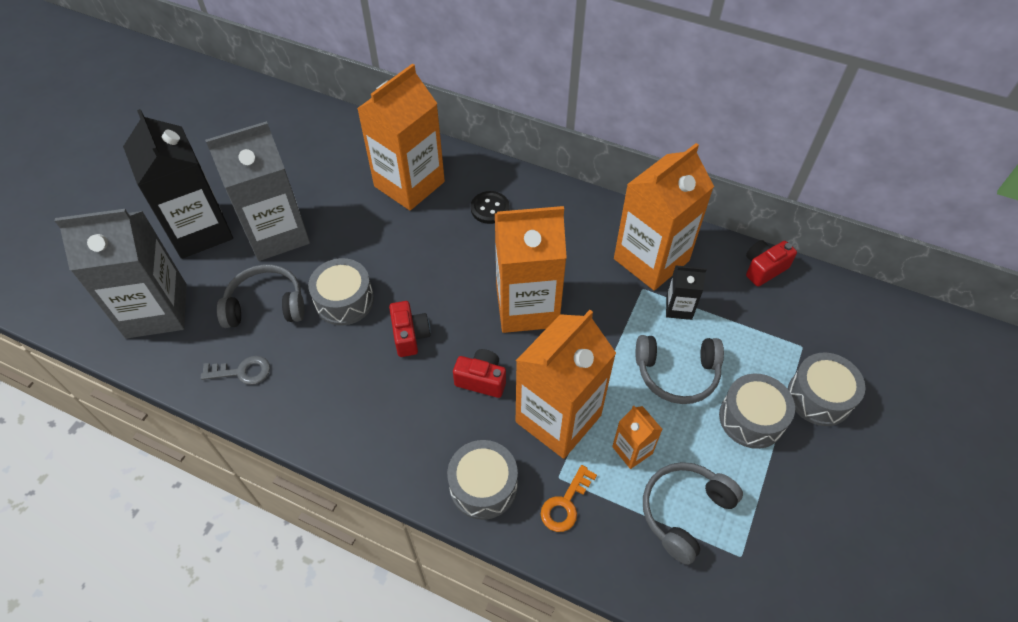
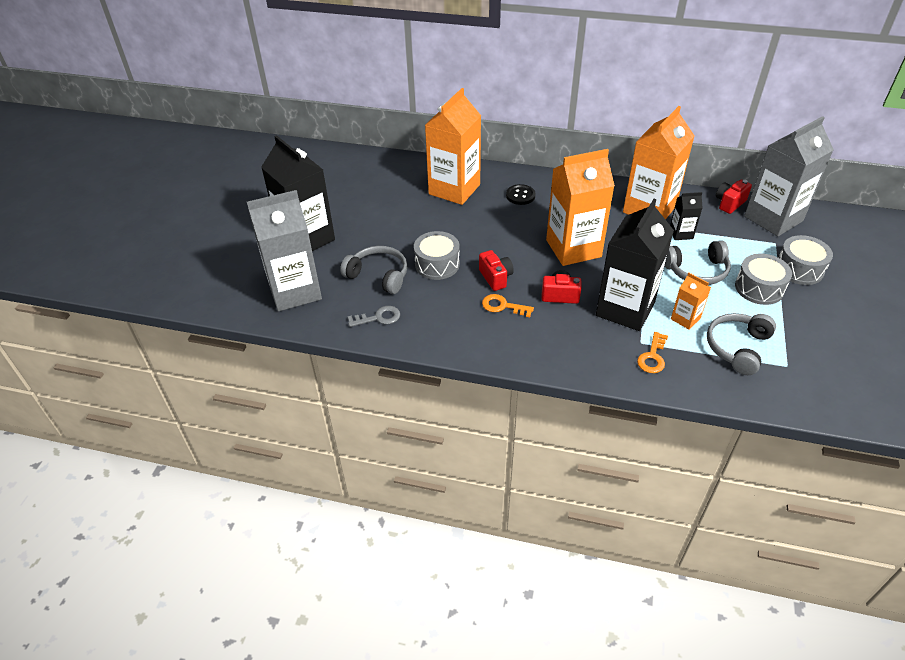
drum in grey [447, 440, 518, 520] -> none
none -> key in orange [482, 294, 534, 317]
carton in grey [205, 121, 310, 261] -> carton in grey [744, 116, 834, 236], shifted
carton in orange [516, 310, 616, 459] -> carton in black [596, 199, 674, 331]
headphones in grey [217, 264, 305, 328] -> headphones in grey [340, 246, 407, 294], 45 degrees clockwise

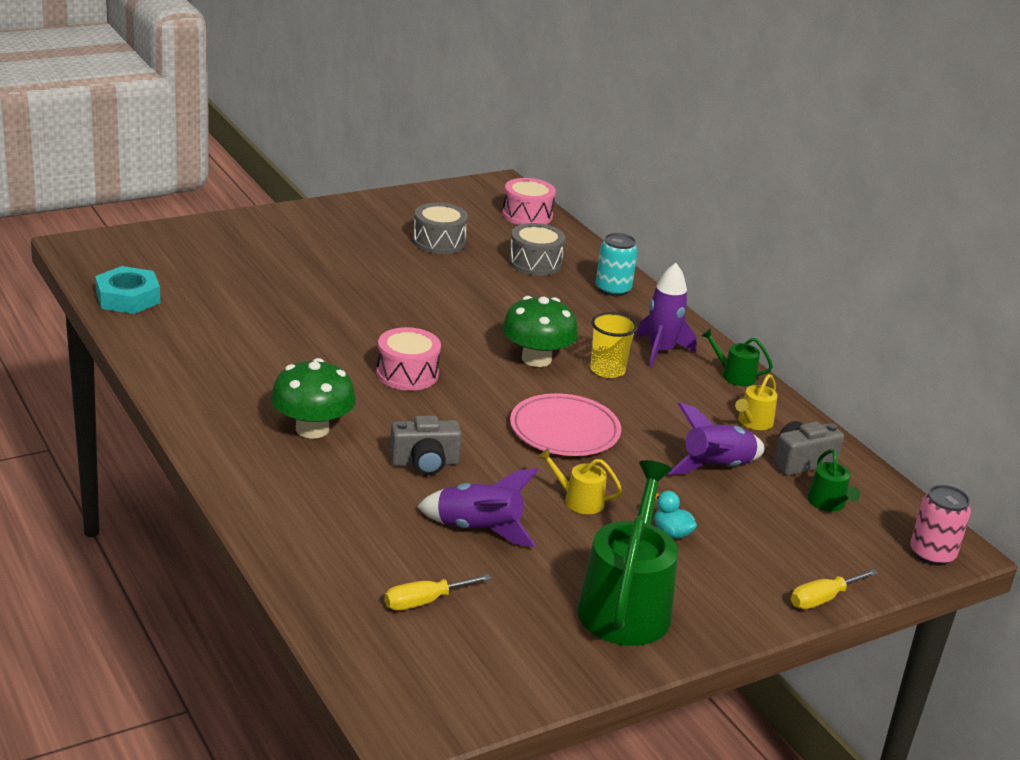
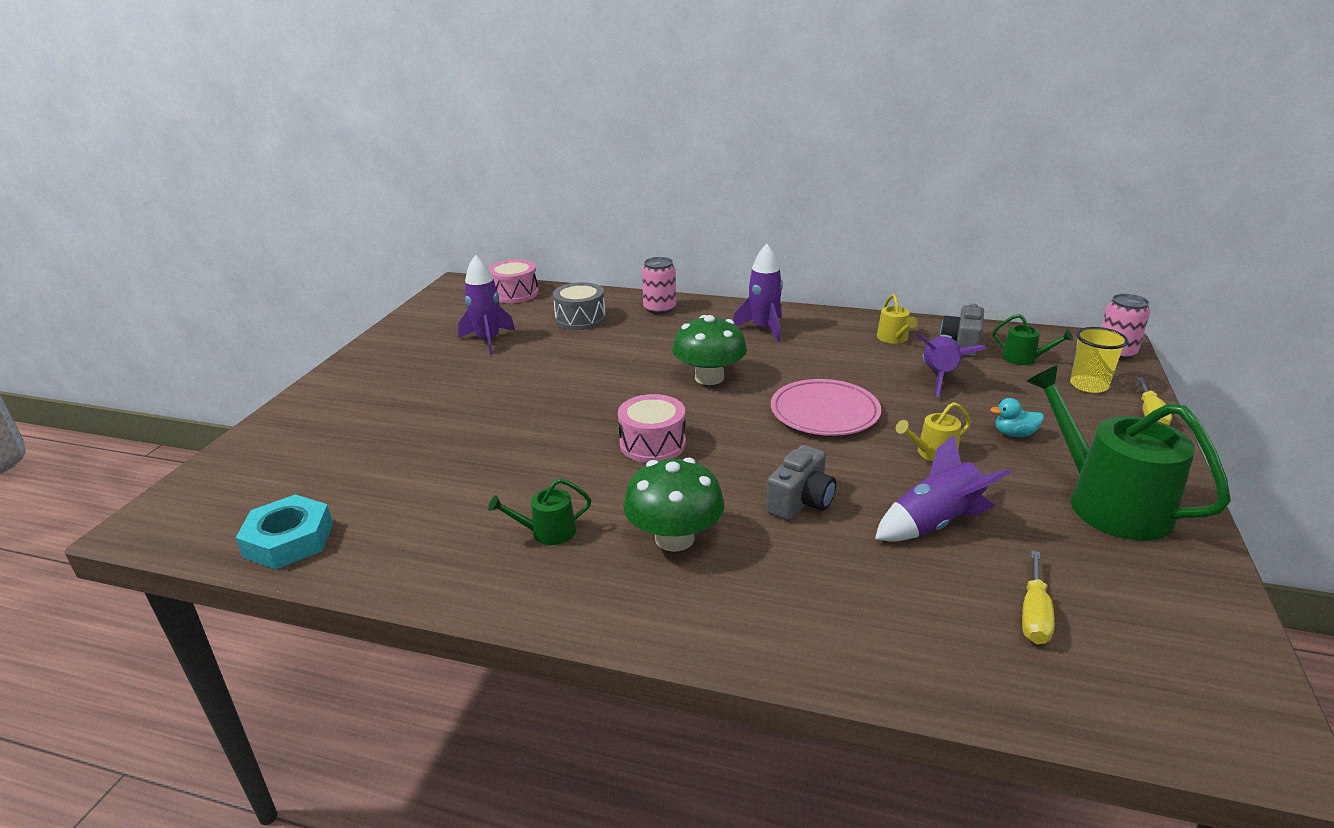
cup in yellow [590, 312, 637, 378] -> cup in yellow [1070, 327, 1128, 393], shifted
watering can in green [701, 328, 773, 386] -> watering can in green [488, 478, 591, 545], shifted
drum in grey [413, 203, 468, 254] -> rocket in purple [458, 255, 515, 354]
can in turquoise [596, 233, 638, 296] -> can in pink [642, 257, 676, 314]

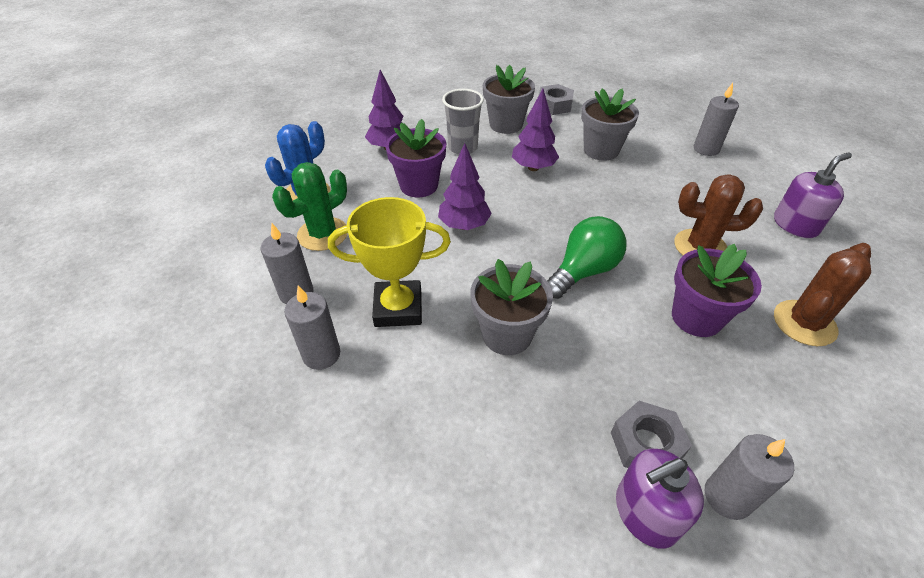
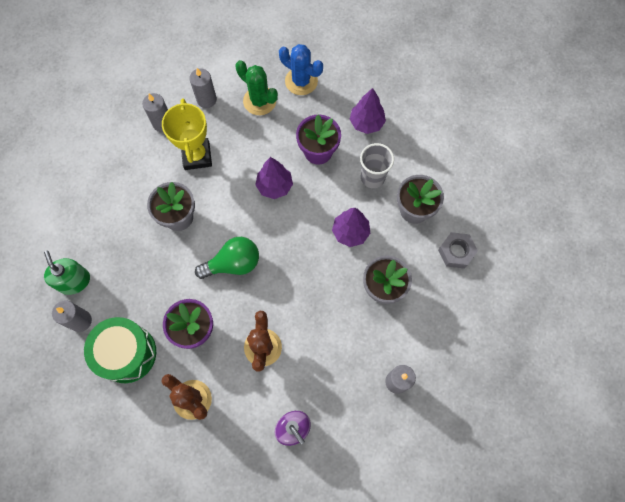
nut in grey [611, 401, 692, 468] -> none
none -> drum in green [84, 317, 156, 383]
soap dispenser in purple [616, 448, 704, 549] -> soap dispenser in green [44, 251, 90, 295]
light bulb in green [547, 216, 626, 299] -> light bulb in green [195, 237, 259, 279], 60 degrees counterclockwise

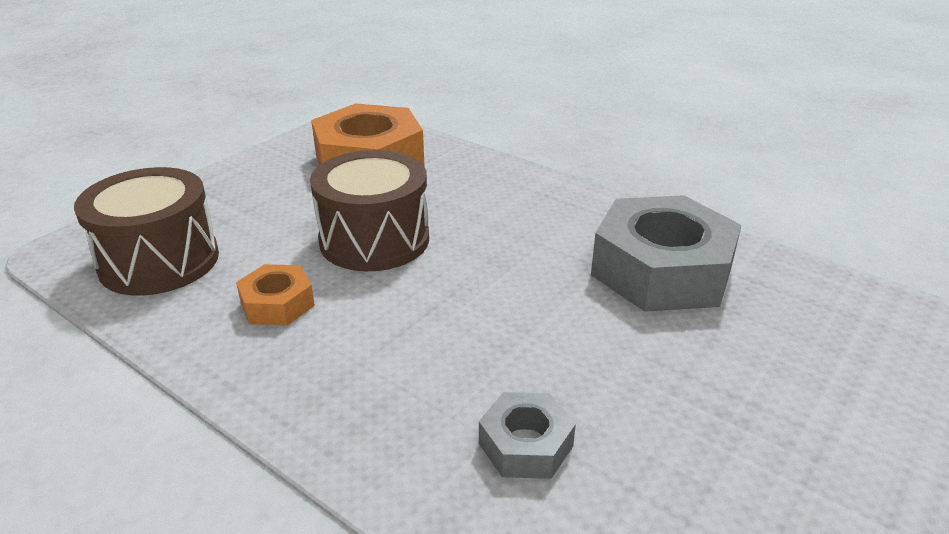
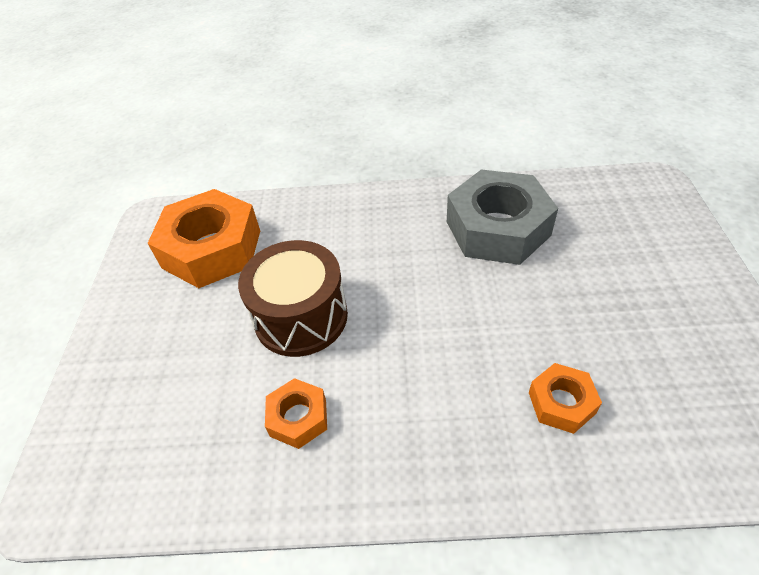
drum in brown [74, 167, 219, 296] -> none
nut in grey [479, 392, 576, 479] -> nut in orange [529, 363, 602, 434]

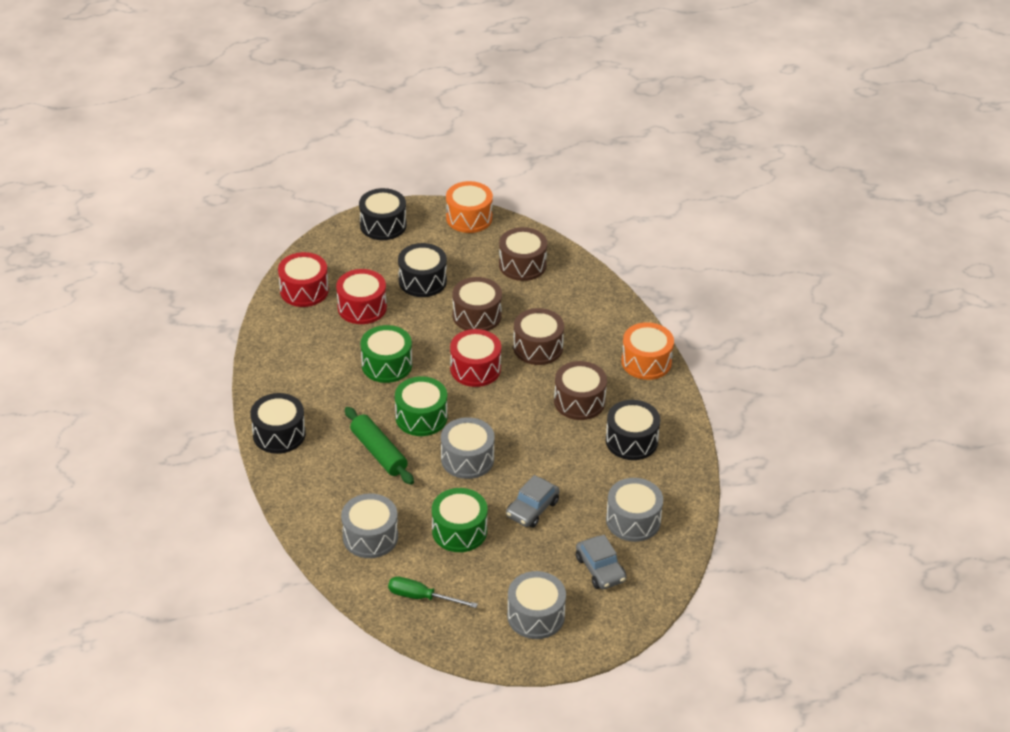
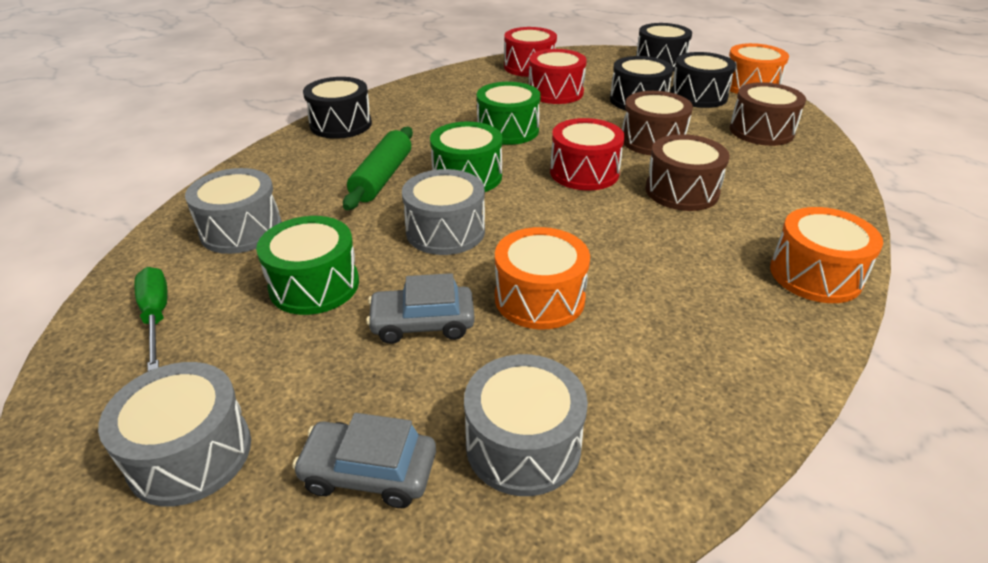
drum in brown [554, 361, 607, 420] -> none
none -> drum in orange [495, 227, 590, 330]
drum in black [606, 400, 660, 460] -> drum in black [670, 52, 736, 108], shifted
car in grey [576, 535, 626, 589] -> car in grey [292, 413, 436, 508], 75 degrees clockwise

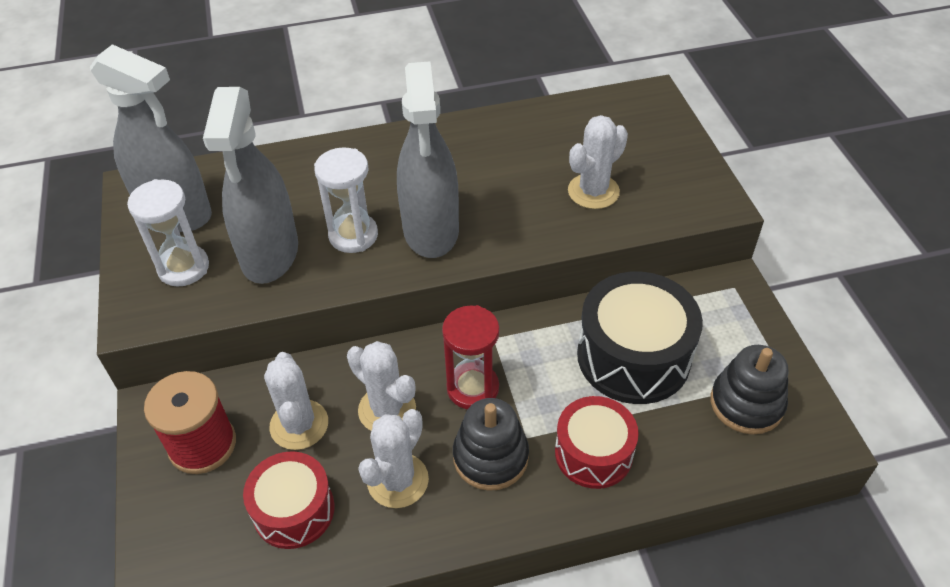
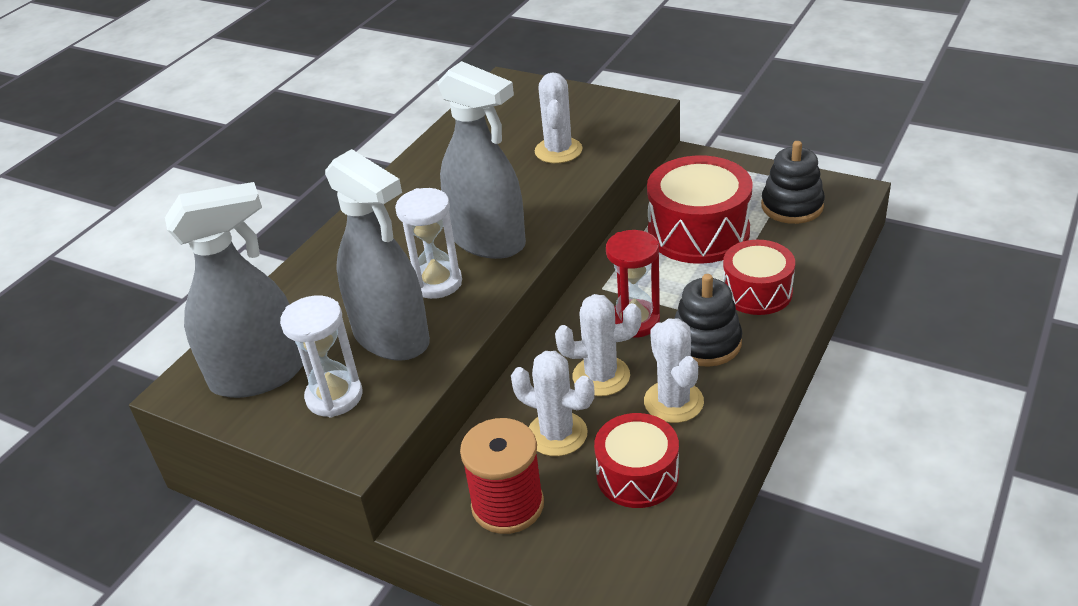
drum in black [577, 272, 703, 404] -> drum in red [647, 155, 752, 264]

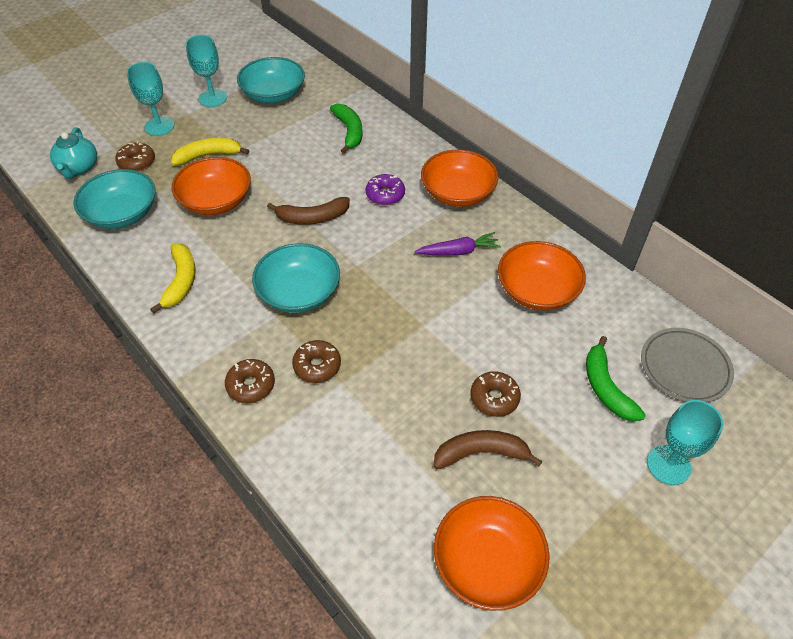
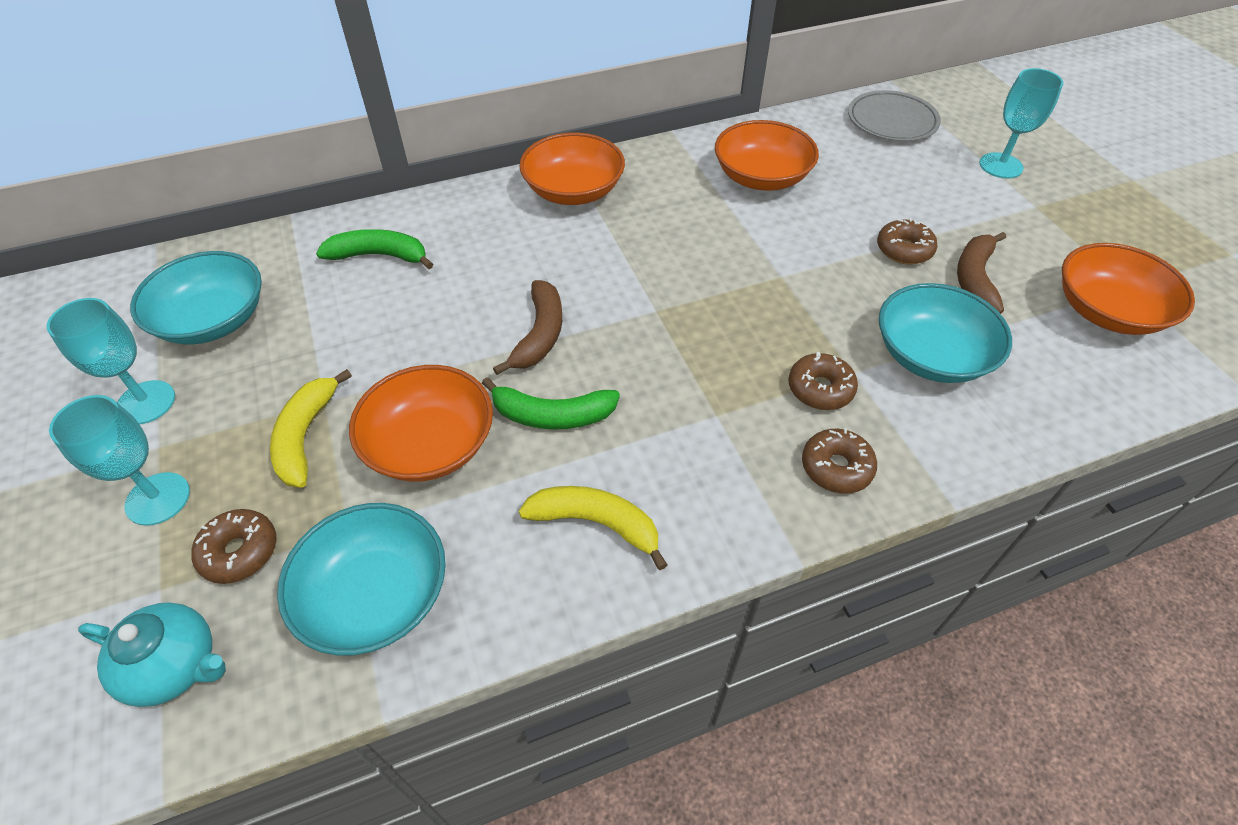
donut in purple [366, 174, 405, 205] -> none
carrot in purple [415, 232, 501, 255] -> none
bowl in turquoise [252, 243, 340, 313] -> bowl in turquoise [879, 283, 1012, 383], shifted
banana in green [586, 336, 646, 422] -> banana in green [482, 377, 620, 430], shifted

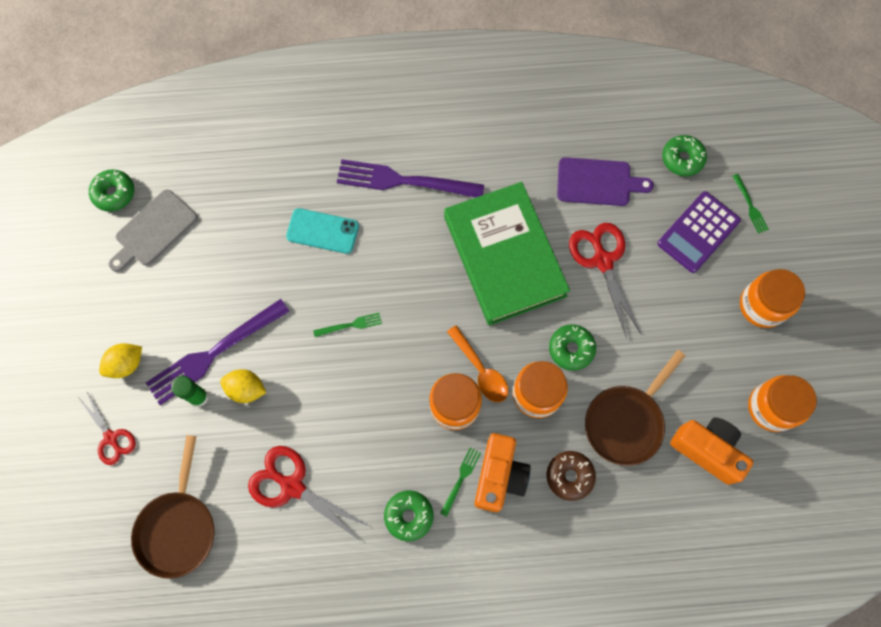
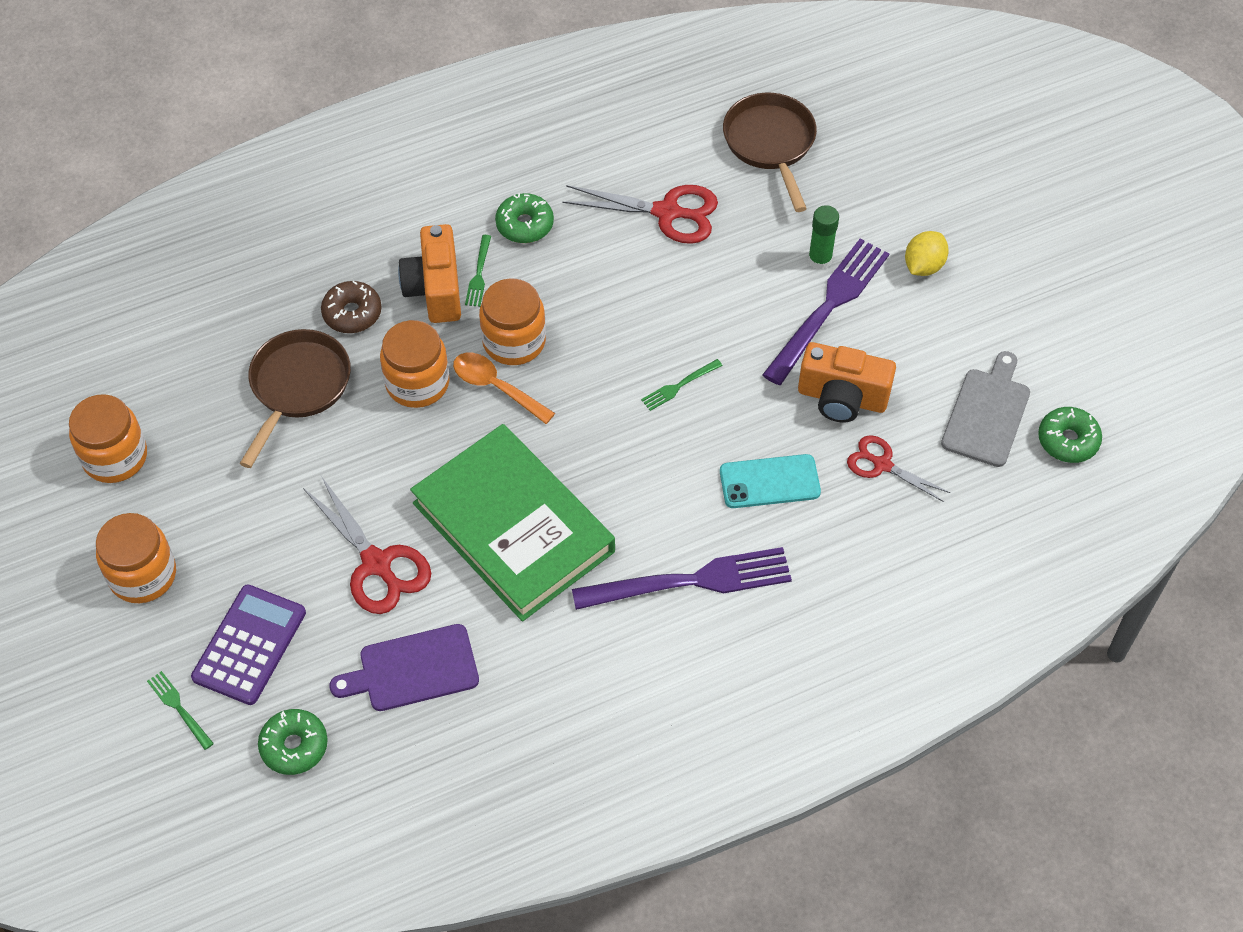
lemon in yellow [220, 369, 266, 403] -> none
donut in green [549, 324, 596, 371] -> none
scissors in red [80, 392, 136, 465] -> scissors in red [847, 435, 950, 502], shifted
camera in orange [670, 417, 754, 485] -> camera in orange [798, 342, 896, 422], shifted

